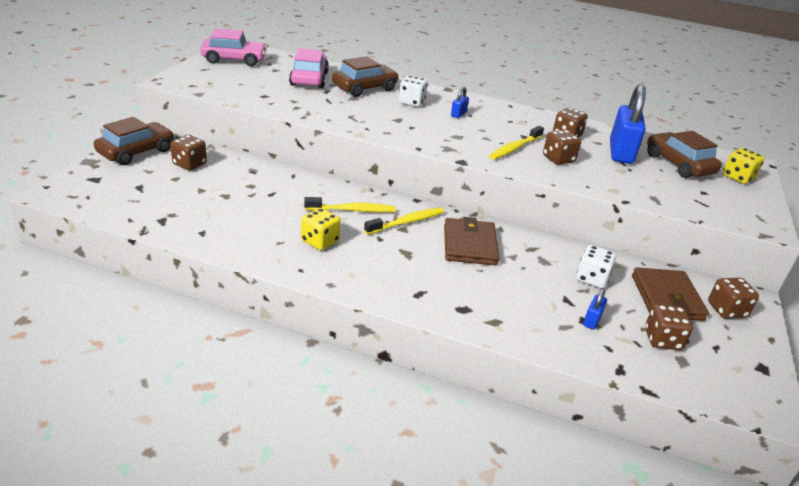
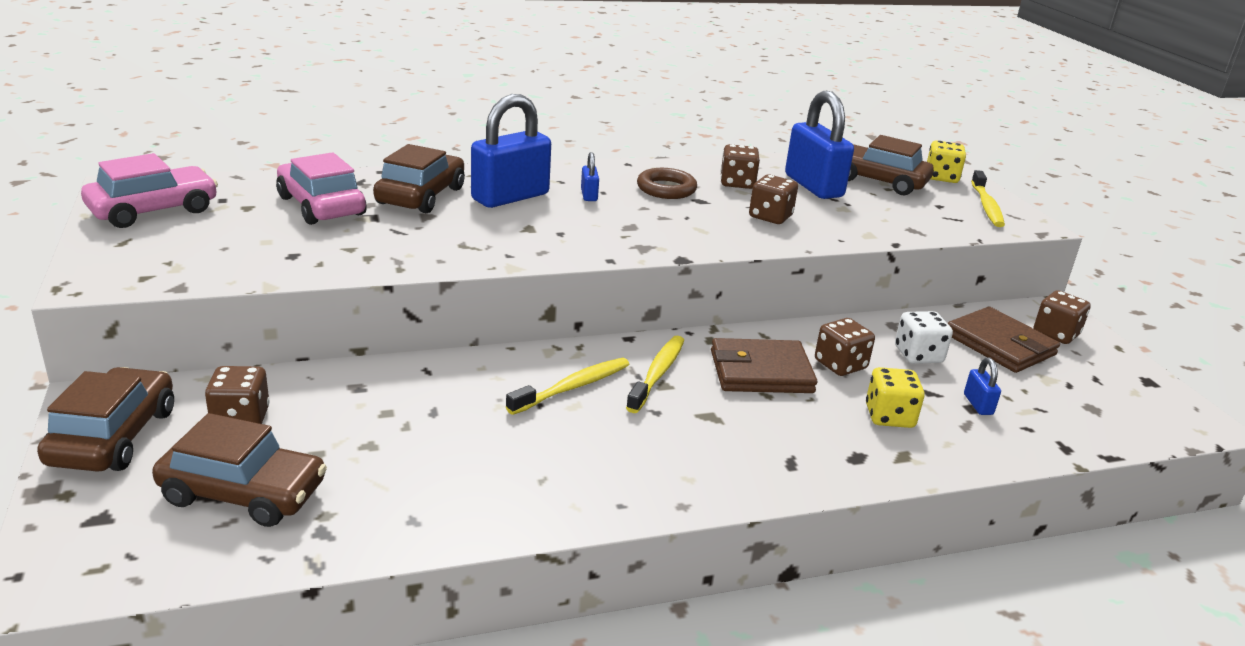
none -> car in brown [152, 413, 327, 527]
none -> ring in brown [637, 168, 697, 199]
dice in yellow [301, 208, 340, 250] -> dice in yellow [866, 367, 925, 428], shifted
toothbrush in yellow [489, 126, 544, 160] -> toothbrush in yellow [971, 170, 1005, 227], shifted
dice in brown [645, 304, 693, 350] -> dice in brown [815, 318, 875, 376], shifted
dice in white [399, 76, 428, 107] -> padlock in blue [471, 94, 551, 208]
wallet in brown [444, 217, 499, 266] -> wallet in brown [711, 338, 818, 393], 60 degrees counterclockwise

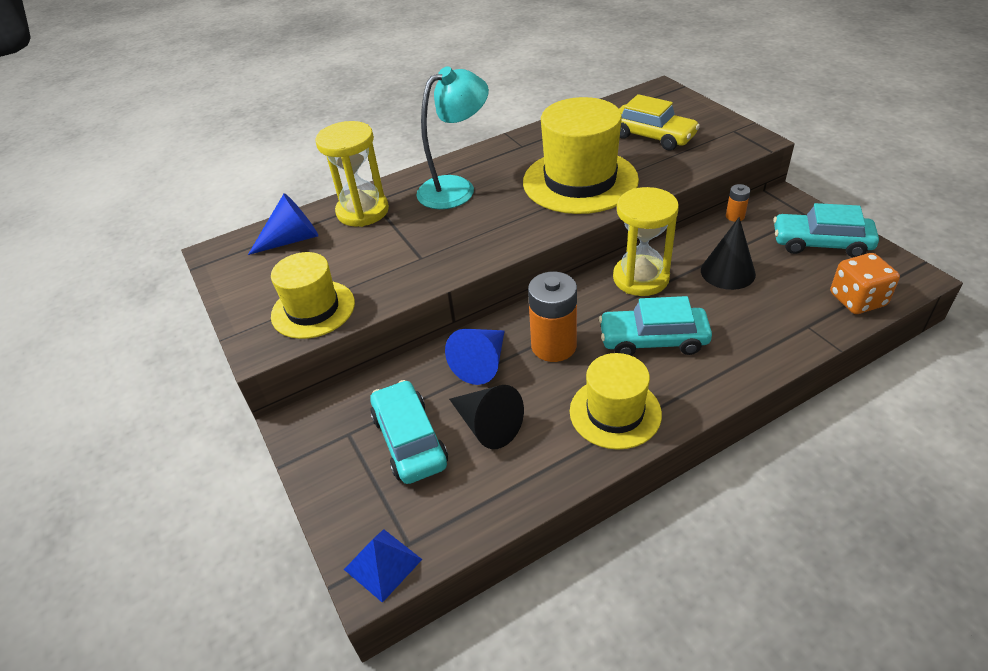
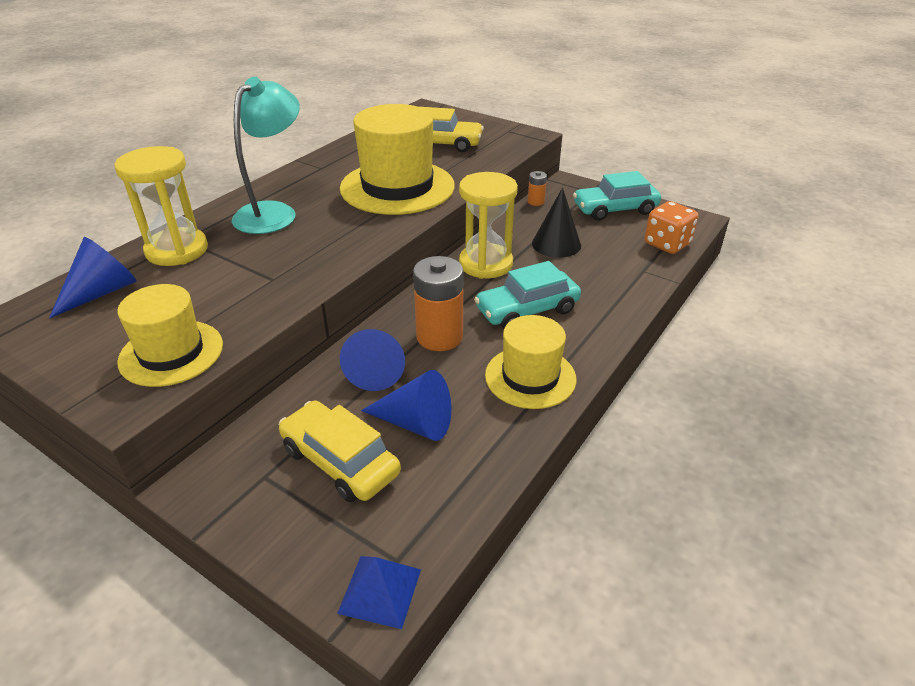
car in turquoise [370, 380, 448, 484] -> car in yellow [279, 401, 401, 502]
cone in black [449, 385, 524, 449] -> cone in blue [361, 370, 451, 441]

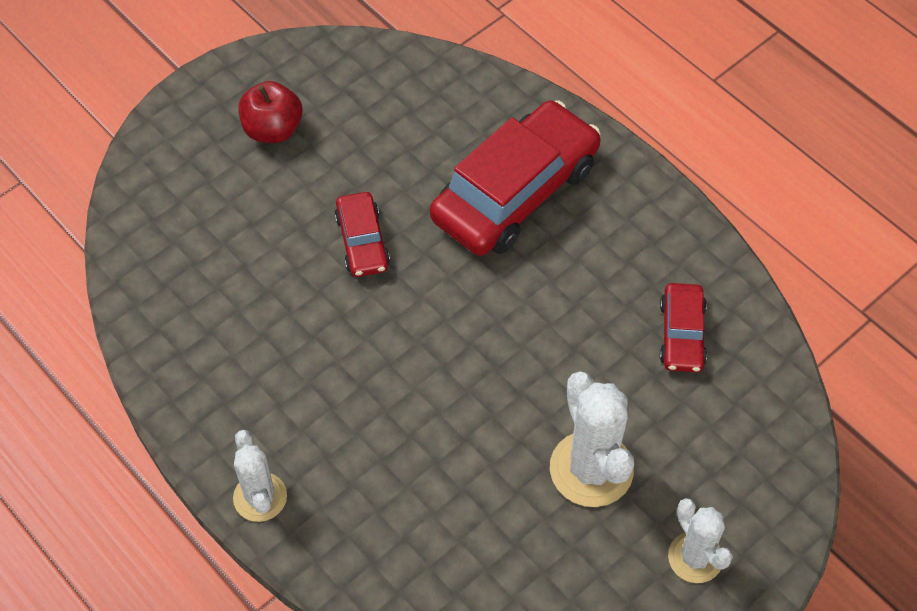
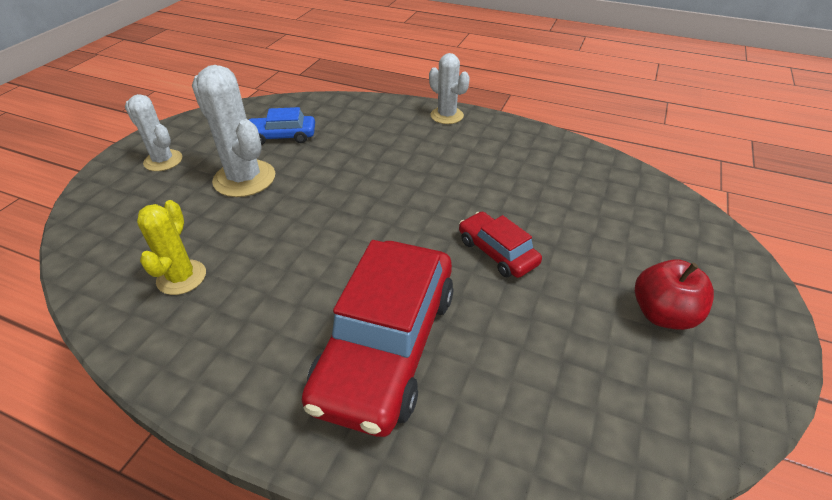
none -> car in blue [249, 107, 315, 145]
car in red [660, 283, 707, 372] -> cactus in yellow [137, 200, 206, 295]

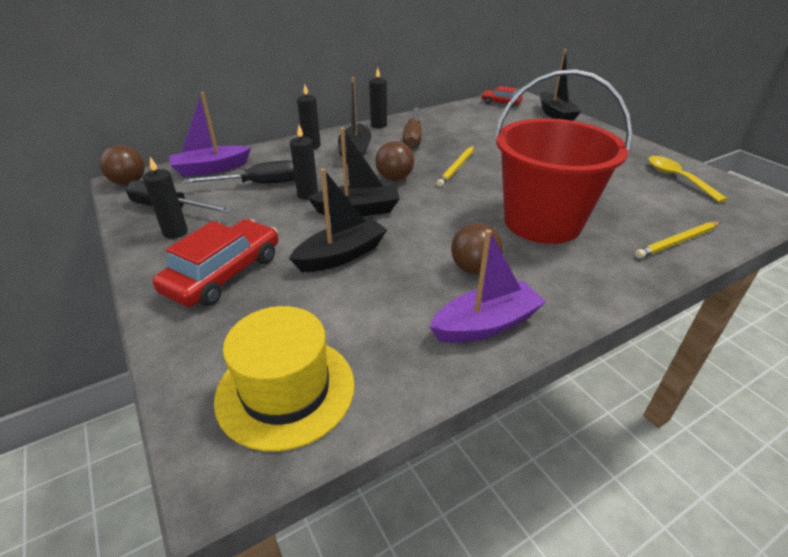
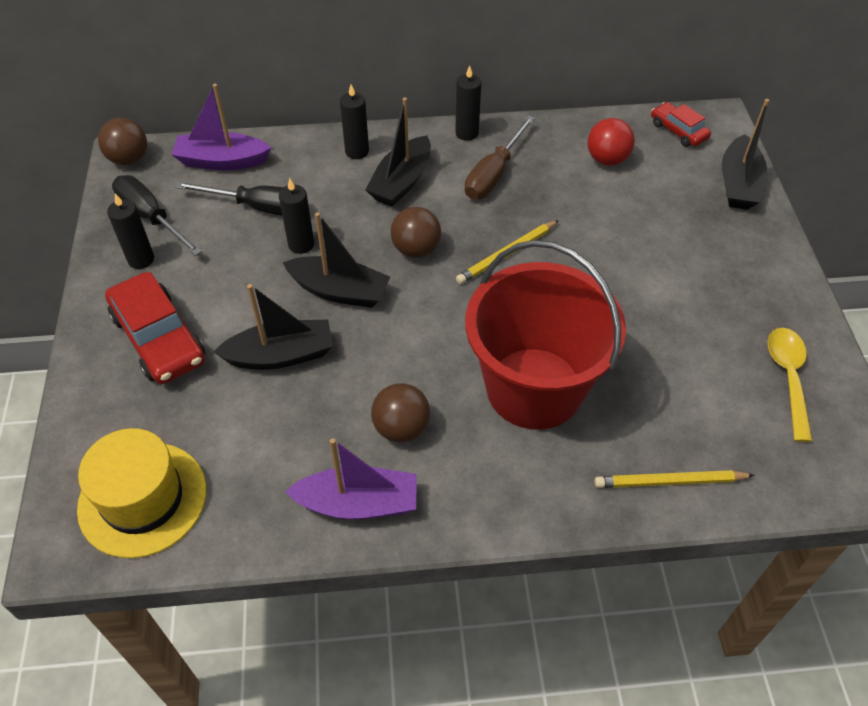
none -> ball in red [588, 118, 635, 166]
car in red [152, 219, 278, 307] -> car in red [105, 272, 205, 384], 90 degrees clockwise

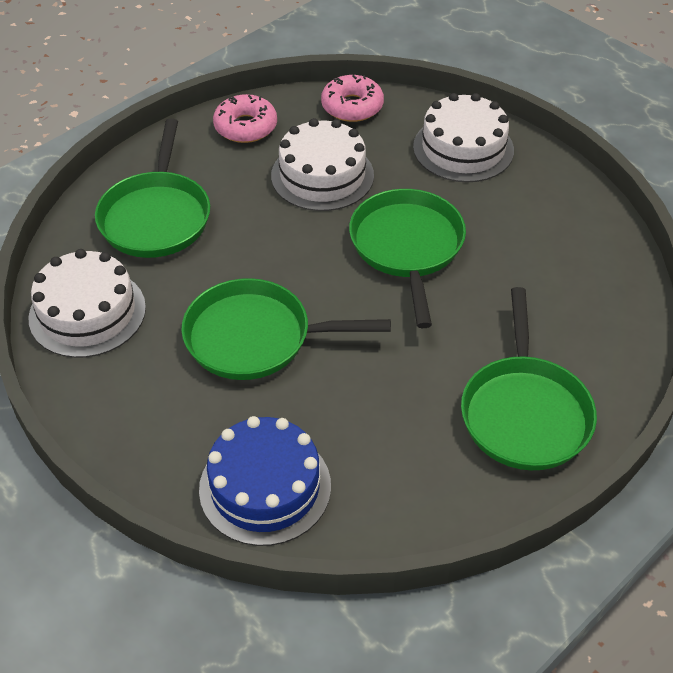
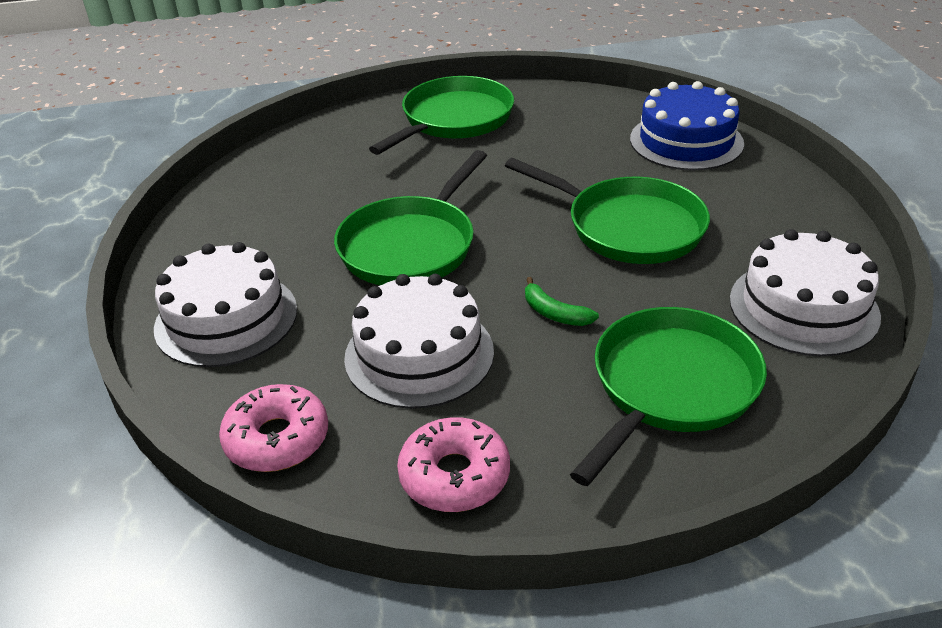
none -> banana in green [525, 277, 599, 326]

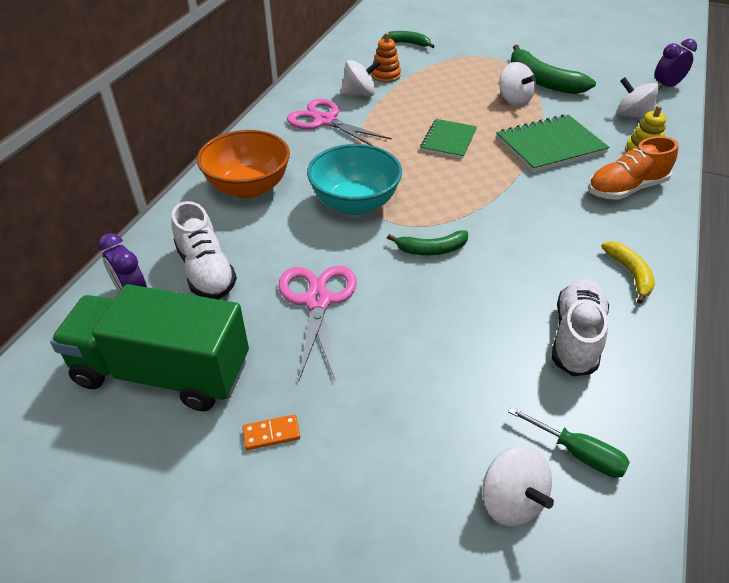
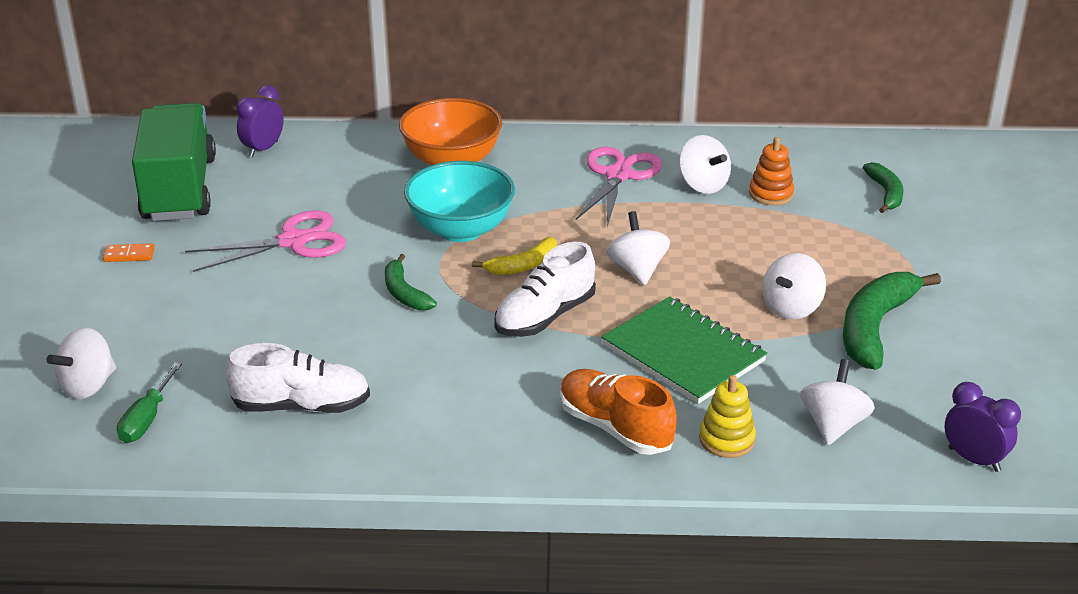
shoe in white [171, 201, 237, 300] -> shoe in white [494, 242, 596, 337], shifted
banana in yellow [601, 241, 655, 304] -> banana in yellow [472, 237, 557, 275], shifted
notebook in green [420, 119, 477, 159] -> spinning top in white [606, 211, 670, 285]
domino in orange [243, 415, 300, 450] -> domino in orange [103, 243, 155, 262], 60 degrees counterclockwise

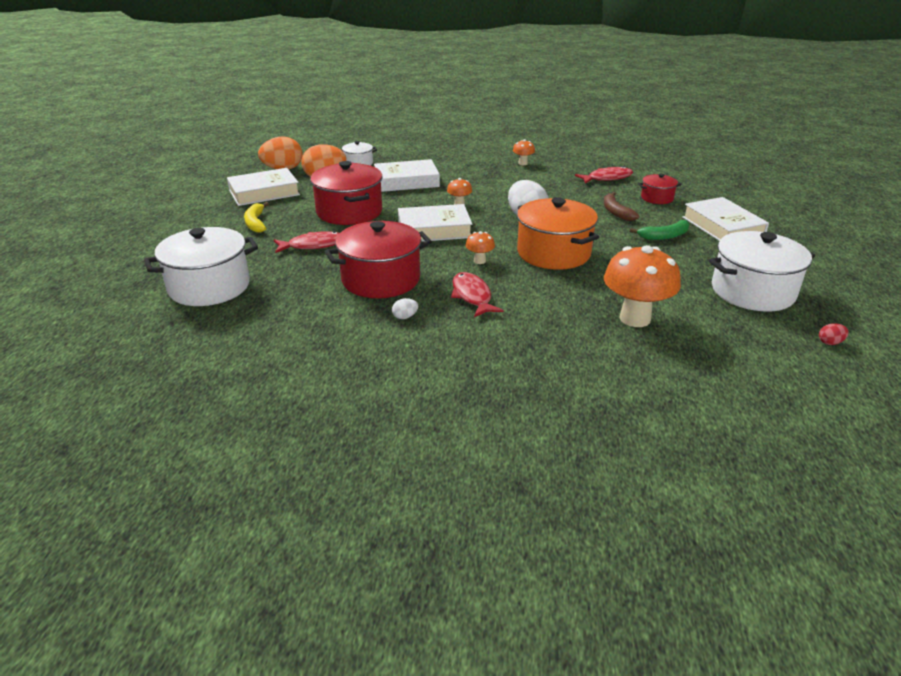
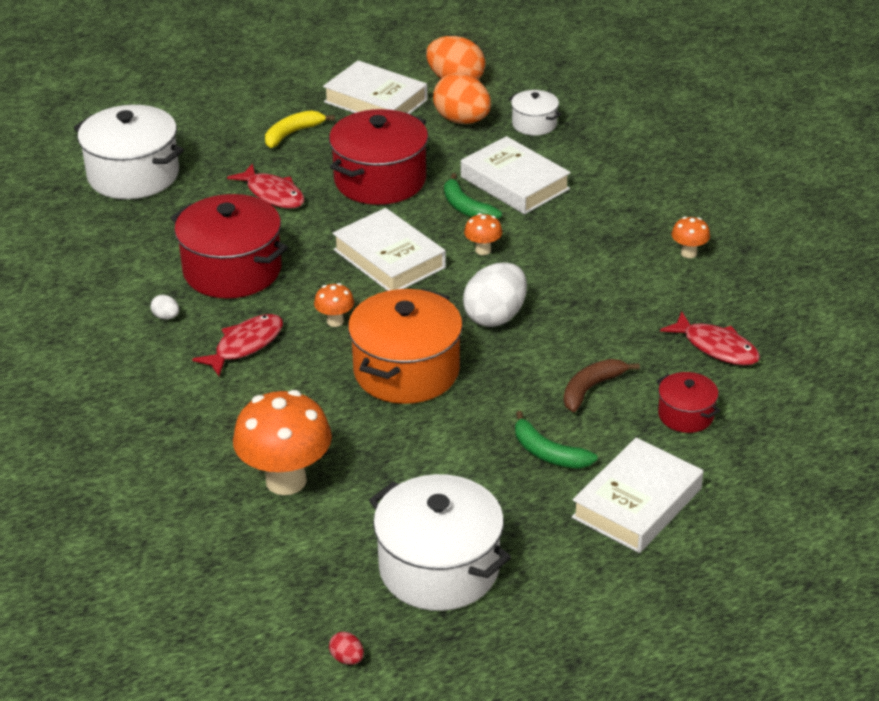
none -> banana in green [444, 173, 502, 219]

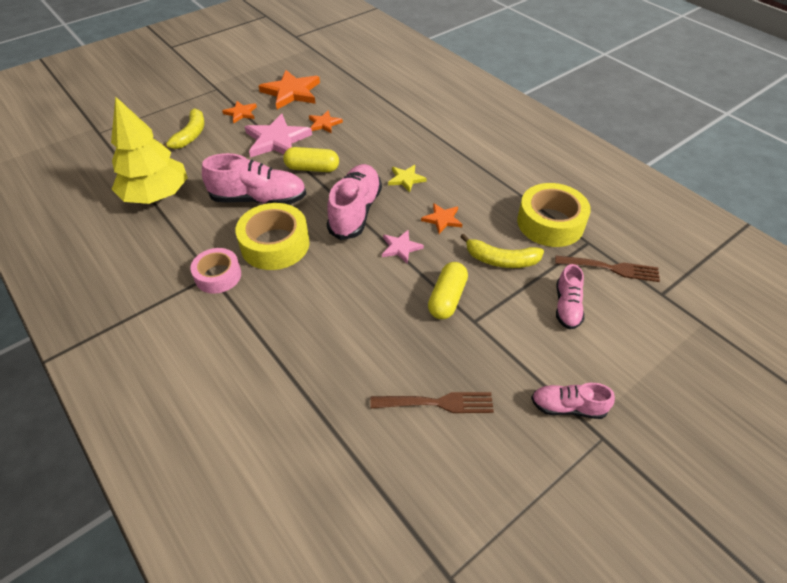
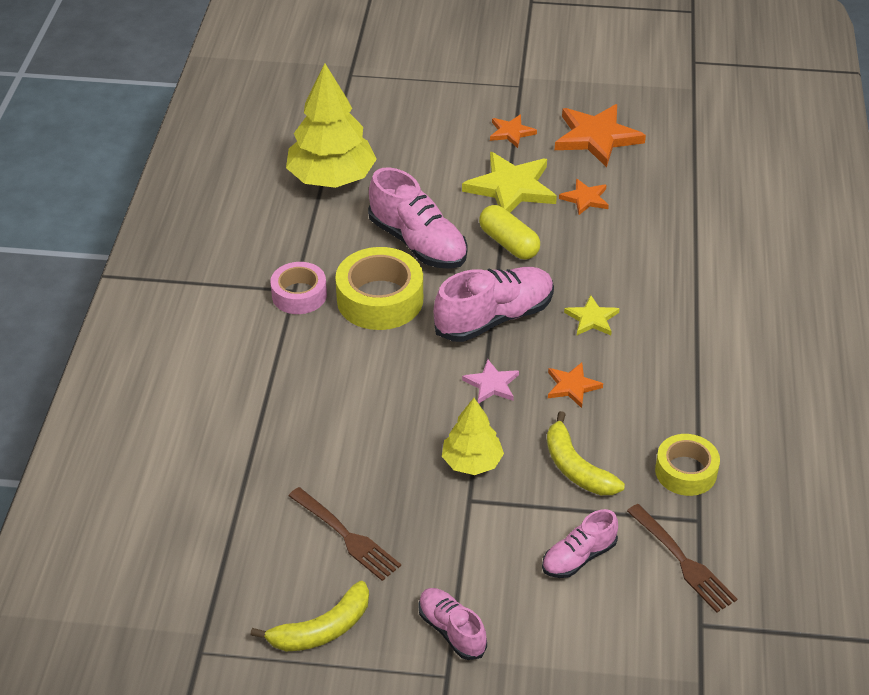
banana in yellow [163, 108, 205, 149] -> banana in yellow [250, 581, 369, 651], shifted
capsule in yellow [428, 262, 468, 319] -> tree in yellow [442, 398, 504, 475]
star in pink [245, 114, 312, 157] -> star in yellow [462, 152, 557, 212]
tape in yellow [517, 183, 591, 247] -> tape in yellow [655, 434, 720, 496], x0.64

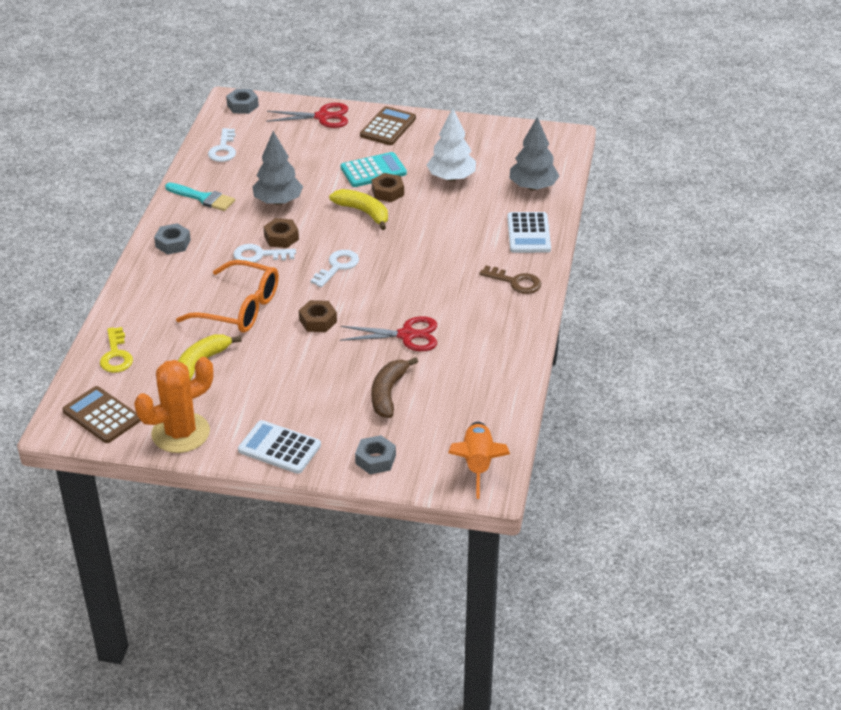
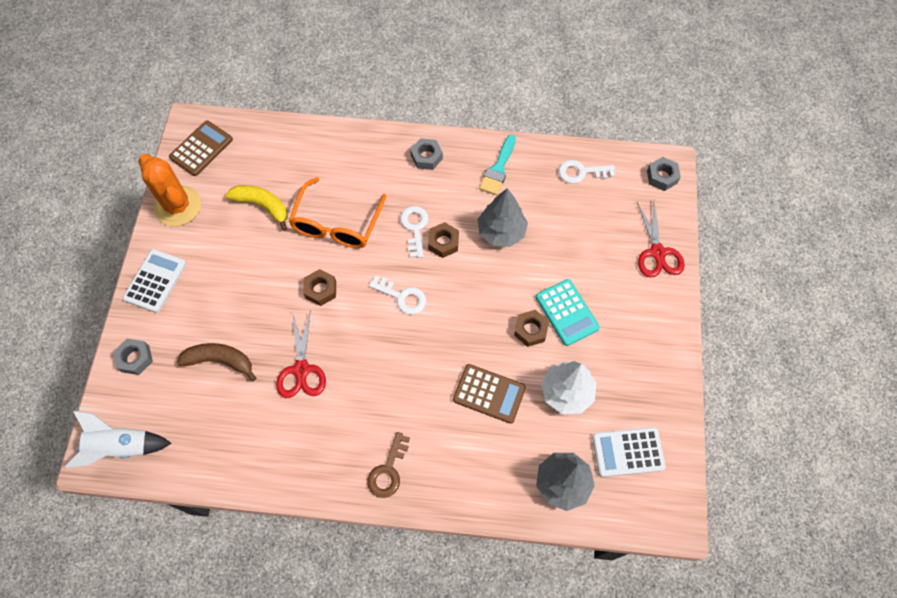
key in yellow [100, 327, 133, 373] -> none
banana in yellow [329, 189, 388, 230] -> none
calculator in brown [360, 106, 416, 145] -> calculator in brown [453, 364, 526, 424], shifted
calculator in white [507, 212, 551, 253] -> calculator in white [592, 427, 666, 477], shifted
rocket in orange [448, 422, 510, 499] -> rocket in white [66, 411, 172, 468]

